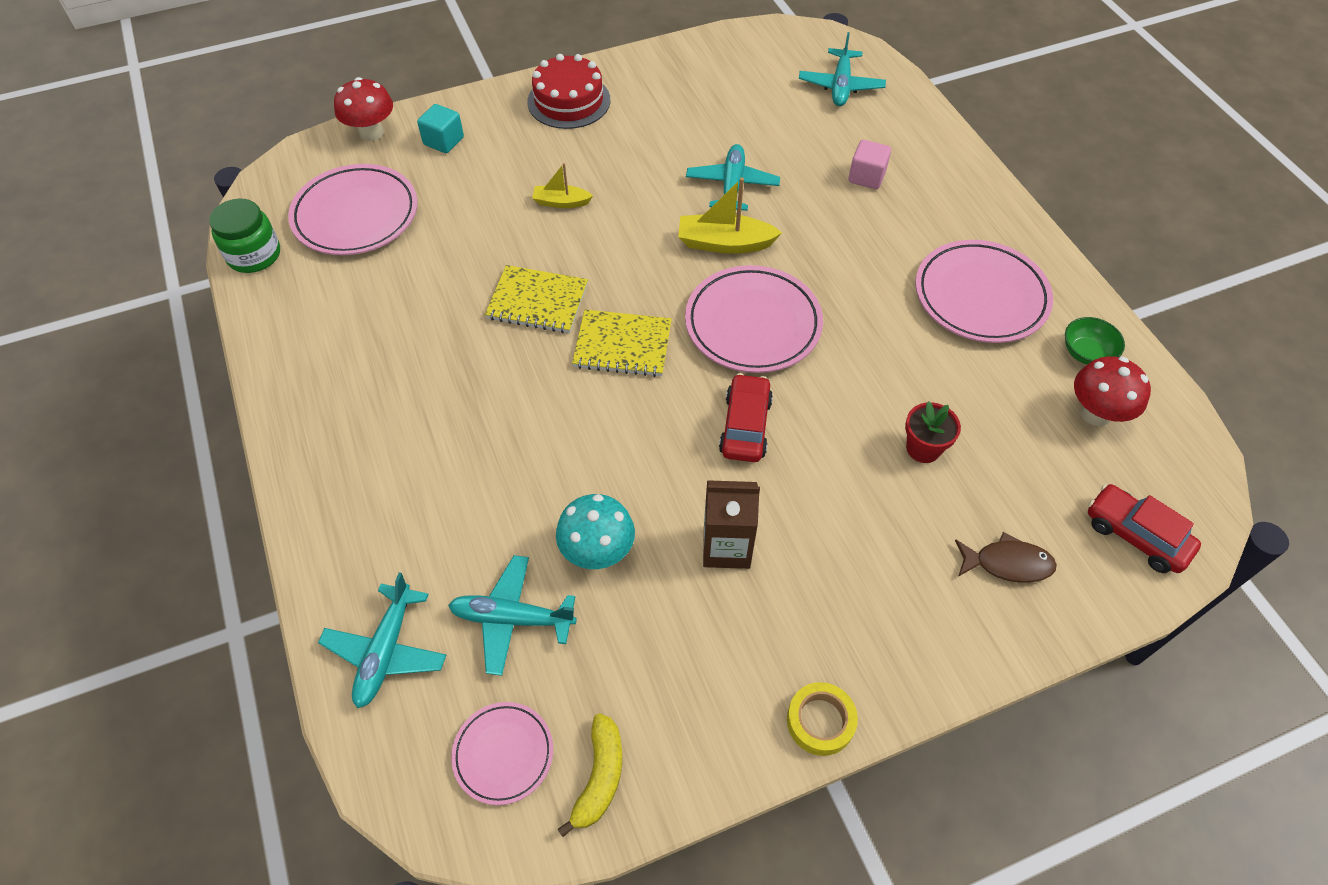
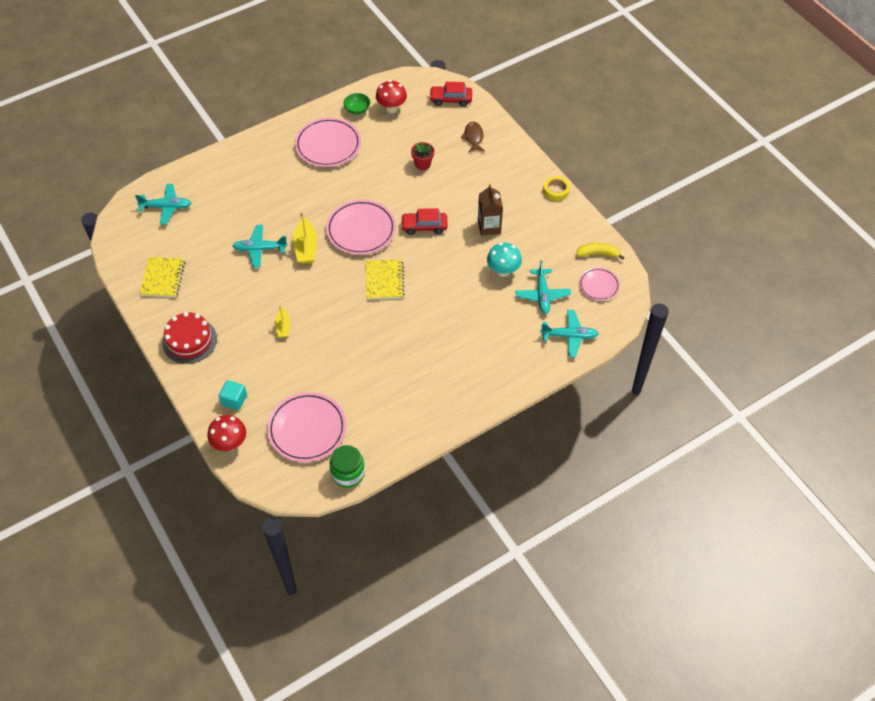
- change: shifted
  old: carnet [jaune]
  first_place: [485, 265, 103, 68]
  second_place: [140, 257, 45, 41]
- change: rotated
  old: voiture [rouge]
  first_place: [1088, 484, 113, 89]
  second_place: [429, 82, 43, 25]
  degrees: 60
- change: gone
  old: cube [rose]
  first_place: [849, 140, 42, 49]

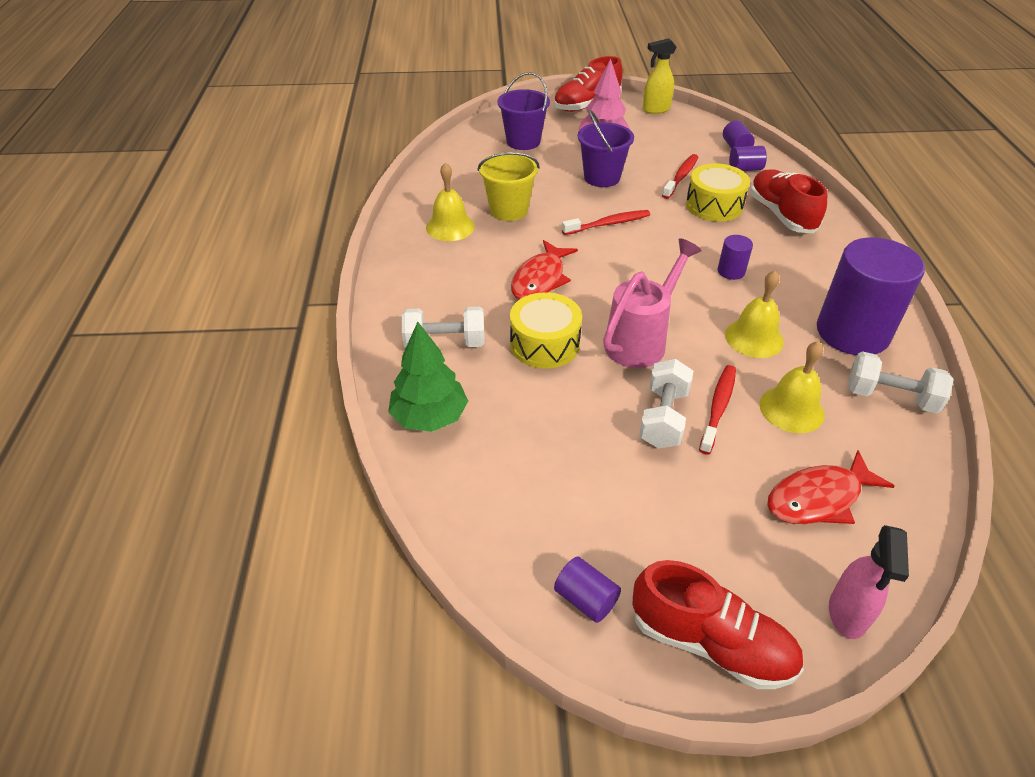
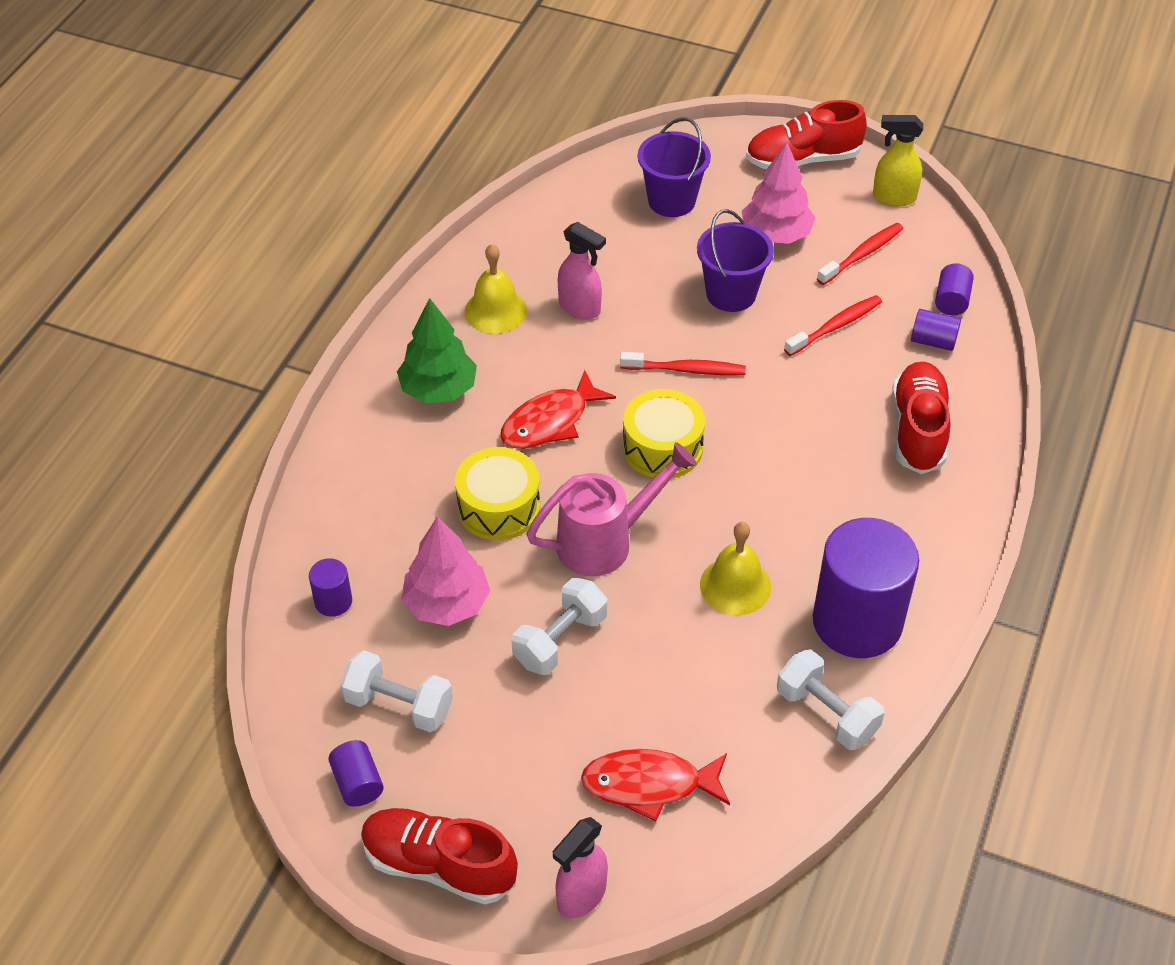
- change: shifted
  old: cylindre [violet]
  first_place: [718, 235, 35, 45]
  second_place: [309, 558, 43, 59]
- change: shifted
  old: haltère [blanc]
  first_place: [402, 307, 83, 41]
  second_place: [340, 650, 113, 82]
- change: rotated
  old: chaussure [rouge]
  first_place: [632, 560, 172, 129]
  second_place: [361, 808, 157, 96]
  degrees: 150
- change: shifted
  old: arbre [vert]
  first_place: [388, 322, 80, 110]
  second_place: [397, 298, 80, 105]
- change: new
  new: arbre [rose]
  second_place: [401, 516, 89, 110]
- change: swapped
  old: seau [jaune]
  new: vaporisateur [rose]
  first_place: [478, 152, 62, 69]
  second_place: [558, 222, 48, 97]
- change: shifted
  old: tambour [jaune]
  first_place: [686, 163, 64, 59]
  second_place: [623, 389, 82, 89]
- change: shifted
  old: brosse à dents [rouge]
  first_place: [699, 365, 37, 89]
  second_place: [817, 223, 87, 62]
- change: gone
  old: cloche [jaune]
  first_place: [759, 341, 66, 92]

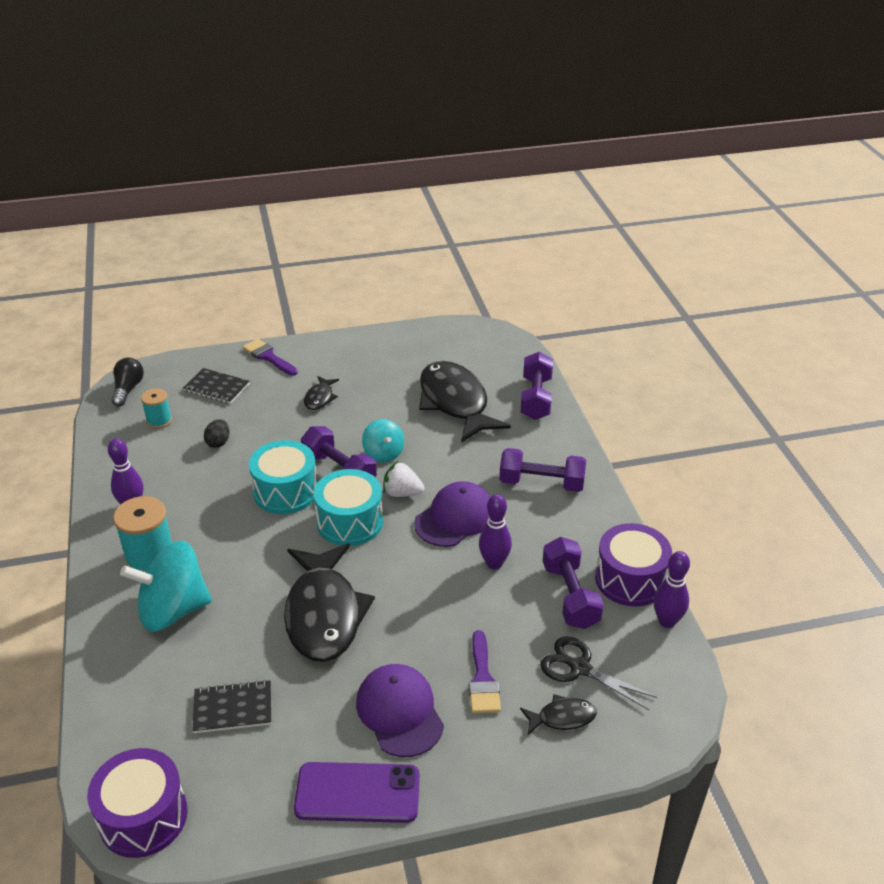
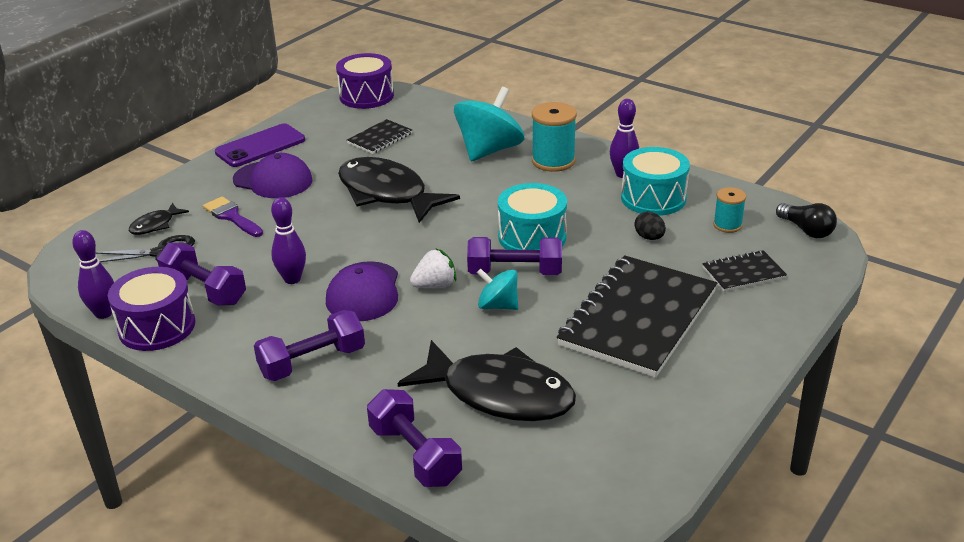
- change: swapped
  old: poisson [noir]
  new: carnet [noir]
  first_place: [304, 376, 35, 34]
  second_place: [557, 255, 160, 123]
- change: shifted
  old: tambour [turquoise]
  first_place: [314, 469, 69, 77]
  second_place: [621, 147, 69, 69]
- change: gone
  old: pinceau [violet]
  first_place: [243, 339, 55, 37]

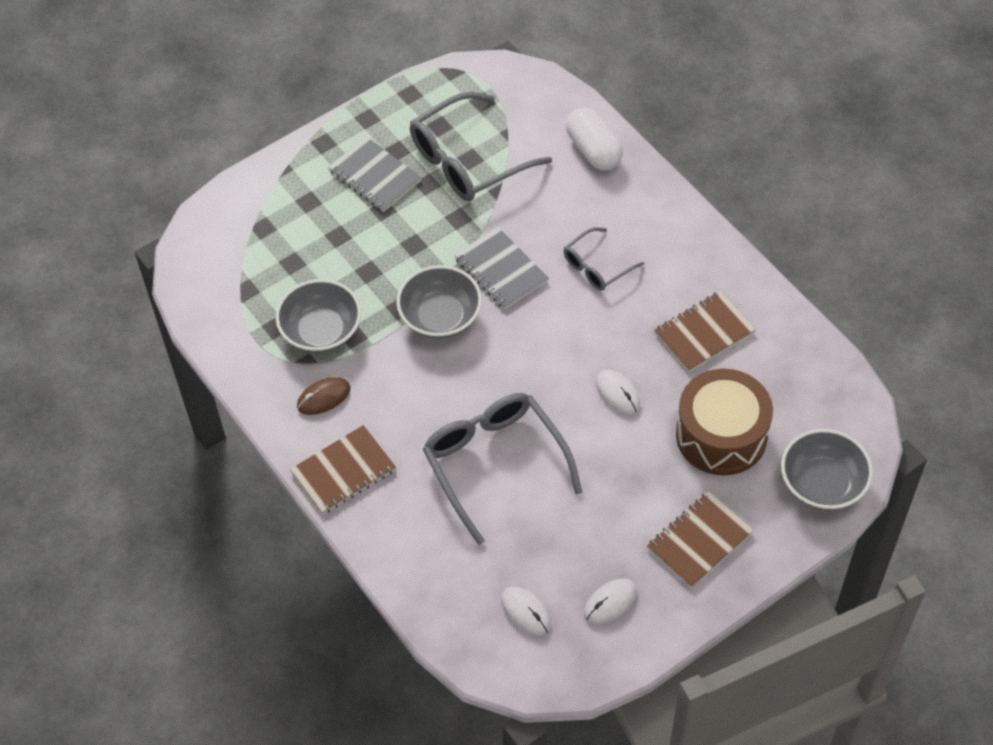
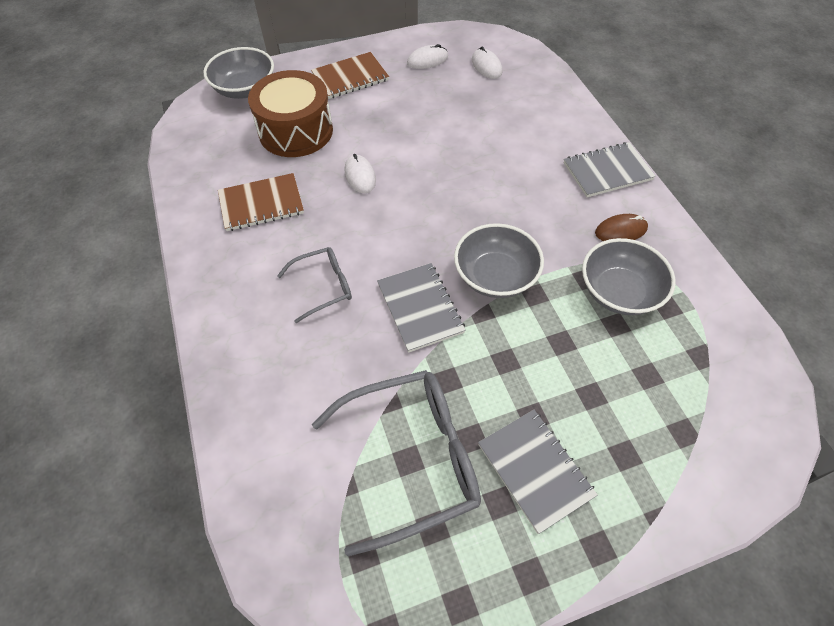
- change: repainted
  old: carnet [marron]
  new: carnet [gris]
  first_place: [290, 425, 106, 89]
  second_place: [564, 142, 92, 55]
- change: gone
  old: lunettes [gris]
  first_place: [423, 393, 159, 152]
- change: gone
  old: gélule [blanc]
  first_place: [566, 107, 57, 64]

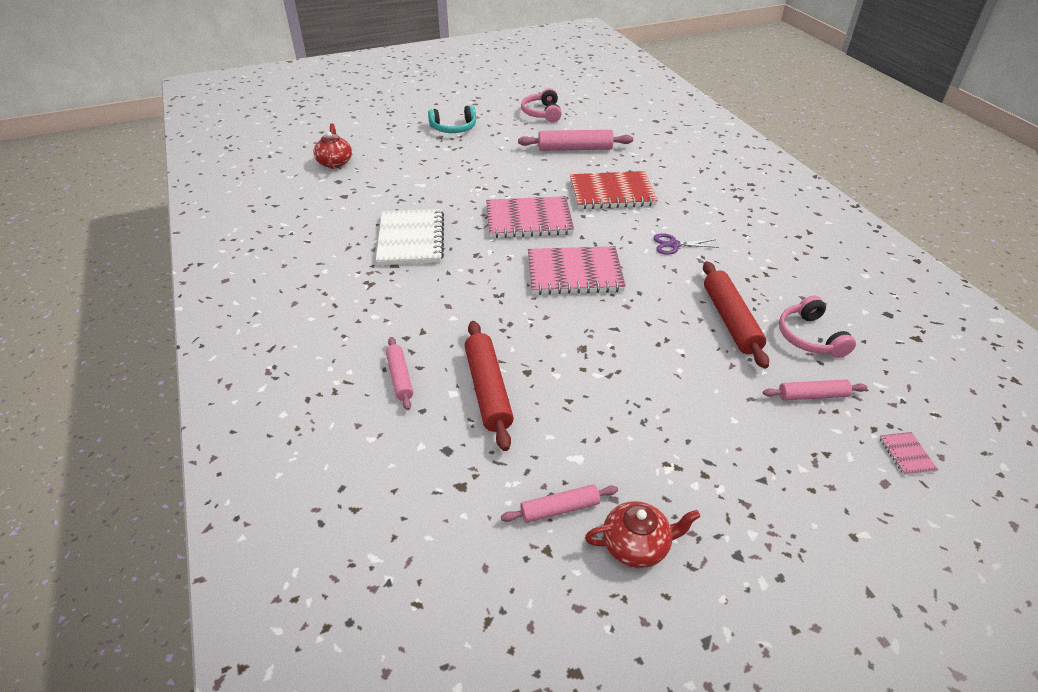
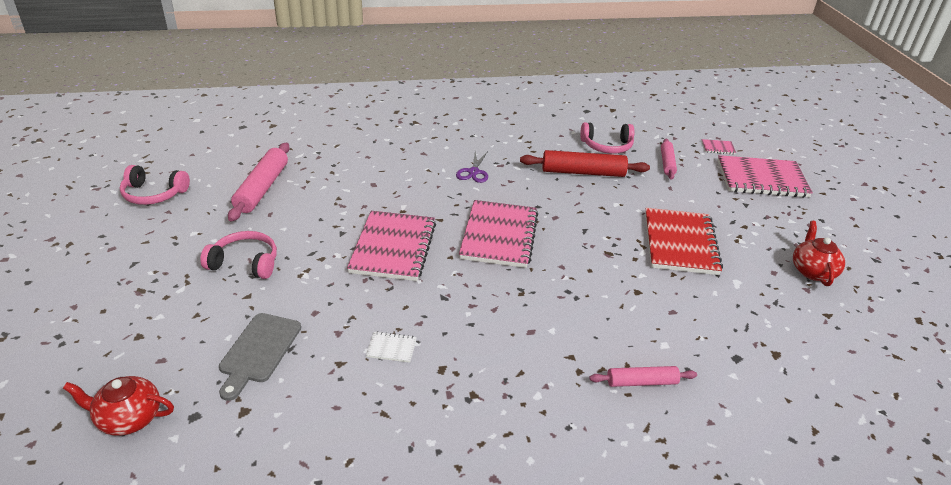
- change: new
  new: casque audio [rose]
  second_place: [200, 231, 77, 48]
- change: new
  new: planche à découper [gris]
  second_place: [219, 313, 82, 88]
- change: scaled
  old: carnet [blanc]
  first_place: [376, 209, 68, 56]
  second_place: [366, 331, 51, 32]
  factor: 0.4
- change: shifted
  old: carnet [rouge]
  first_place: [570, 171, 88, 38]
  second_place: [645, 208, 78, 67]
- change: new
  new: carnet [rose]
  second_place: [717, 155, 96, 43]
- change: gone
  old: casque audio [turquoise]
  first_place: [428, 105, 48, 28]
- change: gone
  old: rouleau à pâtisserie [rouge]
  first_place: [465, 321, 49, 130]
- change: gone
  old: rouleau à pâtisserie [rose]
  first_place: [501, 484, 117, 39]

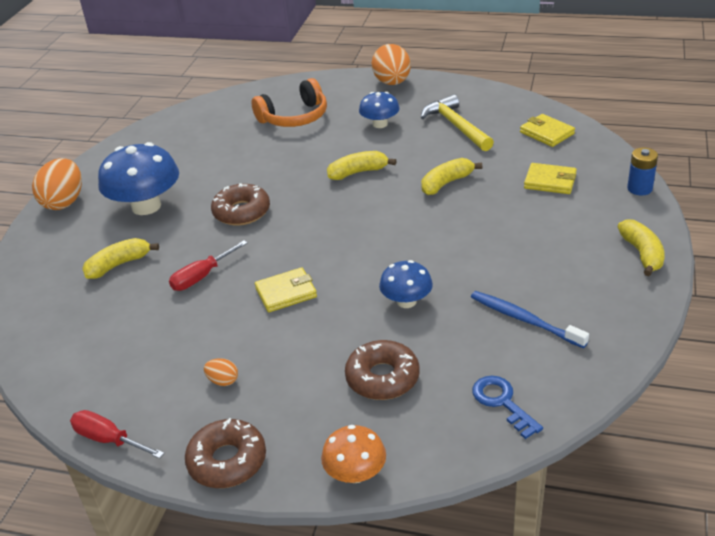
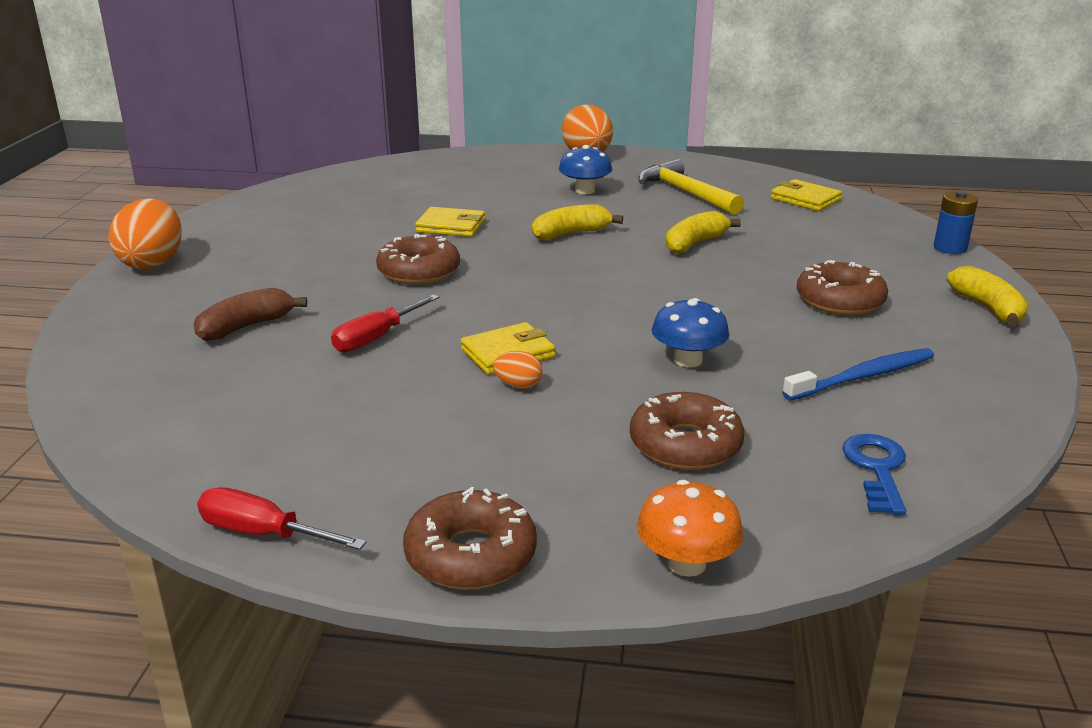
- change: repainted
  old: banane [jaune]
  new: banane [marron]
  first_place: [82, 238, 77, 41]
  second_place: [194, 288, 113, 53]
- change: shifted
  old: portefeuille [jaune]
  first_place: [524, 163, 53, 31]
  second_place: [415, 207, 70, 30]
- change: shifted
  old: œuf [orange]
  first_place: [204, 358, 34, 28]
  second_place: [493, 351, 50, 38]
- change: rotated
  old: brosse à dents [bleu]
  first_place: [471, 291, 118, 57]
  second_place: [782, 348, 152, 53]
  degrees: 120
- change: new
  new: beignet [marron]
  second_place: [797, 260, 91, 55]
- change: rotated
  old: clé [bleu]
  first_place: [472, 376, 71, 63]
  second_place: [842, 434, 64, 81]
  degrees: 45
- change: gone
  old: champignon [bleu]
  first_place: [98, 142, 81, 73]
- change: gone
  old: casque audio [orange]
  first_place: [252, 78, 75, 49]

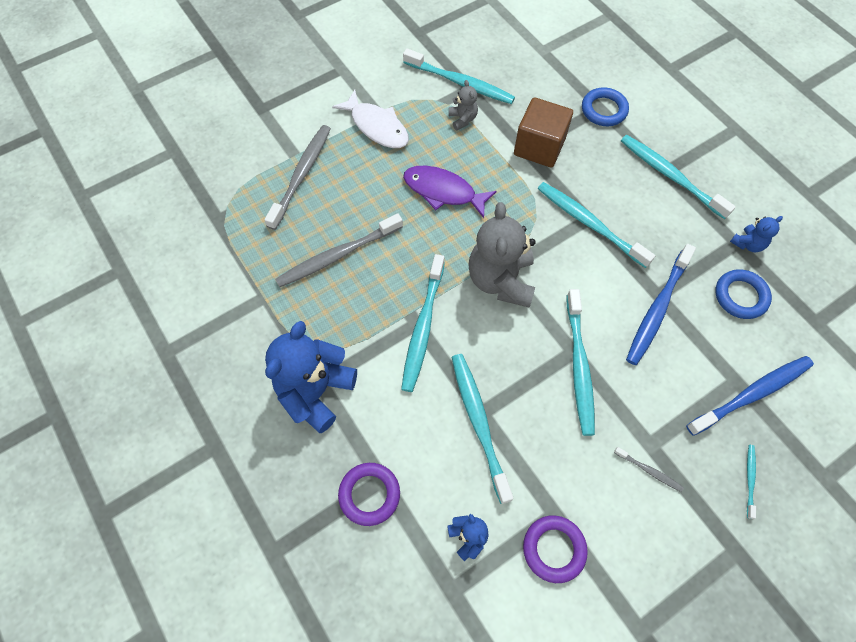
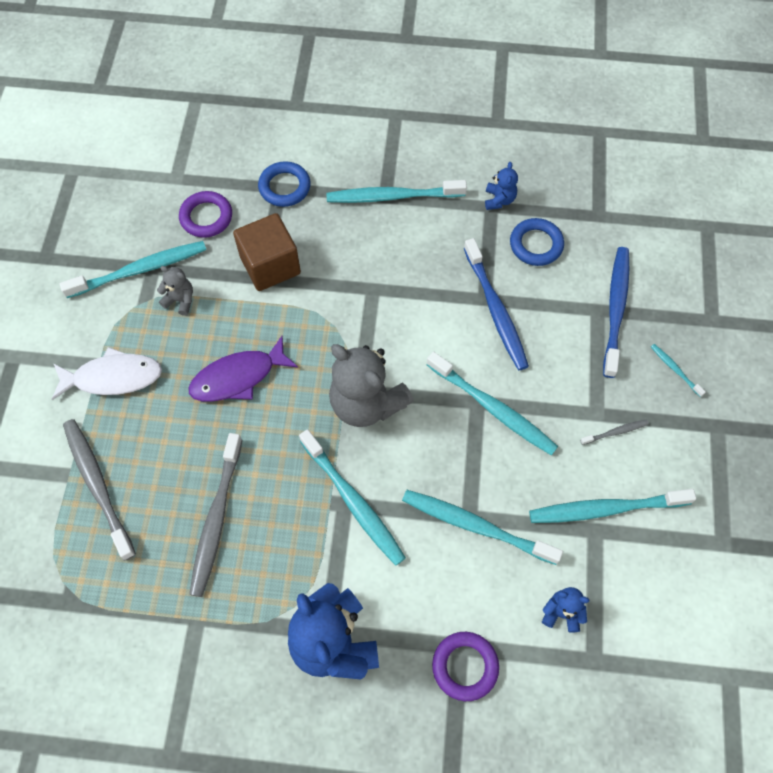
- change: shifted
  old: anneau [violet]
  first_place: [523, 515, 65, 68]
  second_place: [179, 191, 53, 47]
- change: shifted
  old: brosse à dents [turquoise]
  first_place: [538, 182, 117, 86]
  second_place: [529, 489, 167, 34]

